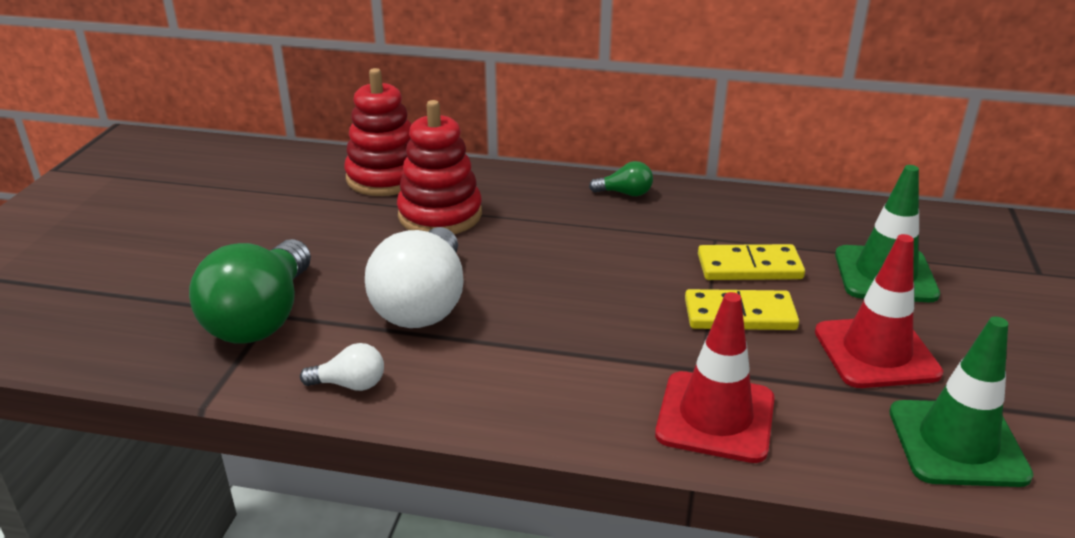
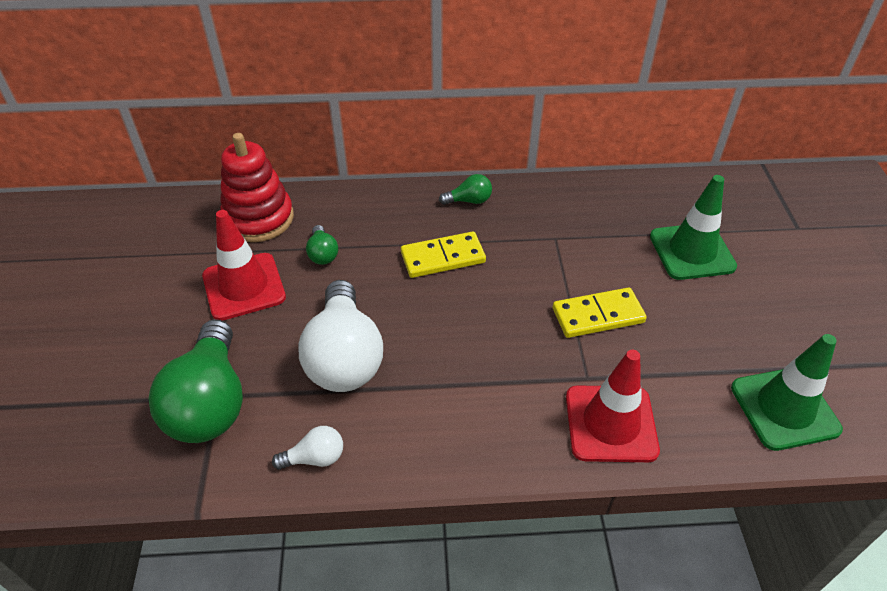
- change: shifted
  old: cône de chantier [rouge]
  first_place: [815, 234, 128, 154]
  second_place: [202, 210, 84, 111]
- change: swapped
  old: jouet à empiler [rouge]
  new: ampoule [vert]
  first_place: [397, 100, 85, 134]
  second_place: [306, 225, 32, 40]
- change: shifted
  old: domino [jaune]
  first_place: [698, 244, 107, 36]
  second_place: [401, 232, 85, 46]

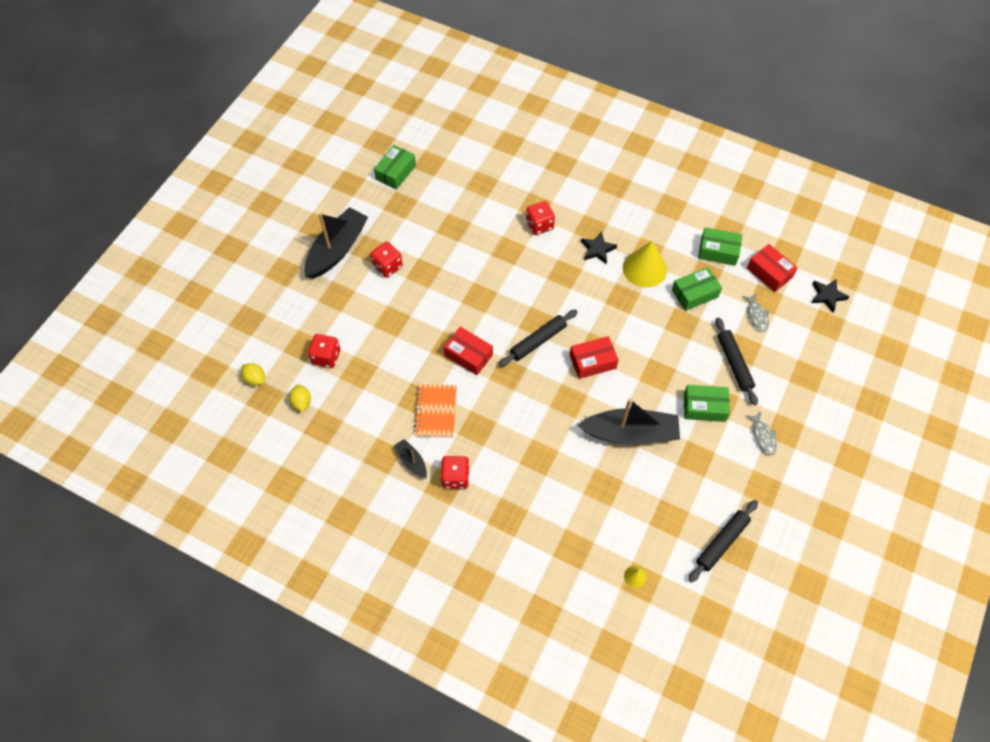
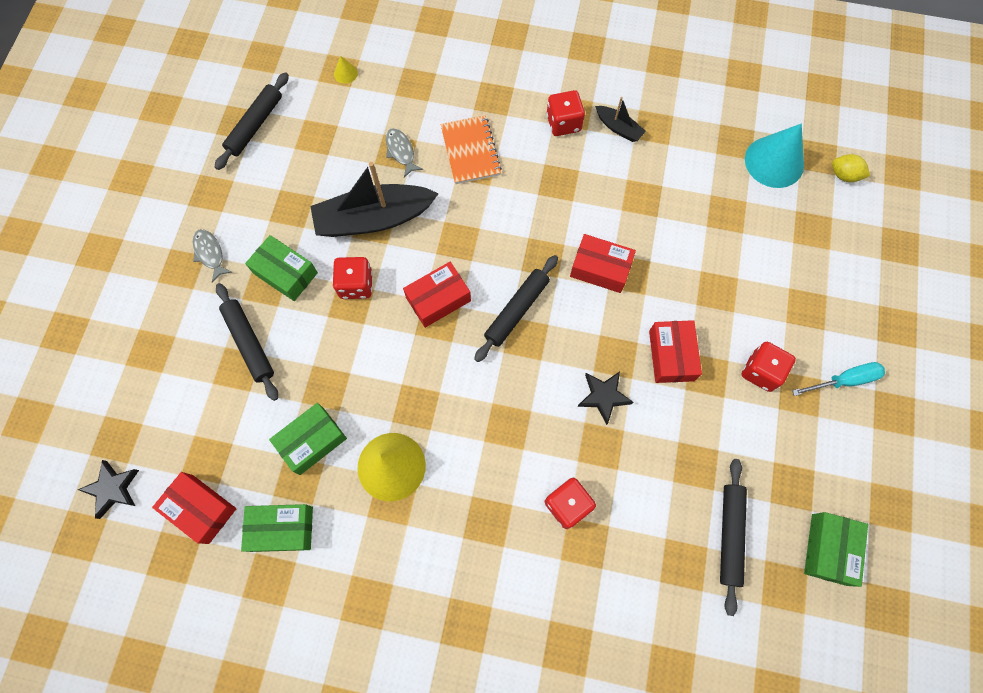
- change: rotated
  old: boîte [vert]
  first_place: [684, 385, 46, 37]
  second_place: [245, 235, 73, 66]
  degrees: 45
- change: shifted
  old: dé [rouge]
  first_place: [308, 334, 32, 34]
  second_place: [333, 257, 40, 42]
- change: shifted
  old: poisson [gris]
  first_place: [742, 294, 27, 38]
  second_place: [386, 128, 37, 49]
- change: shifted
  old: carnet [orange]
  first_place: [413, 384, 44, 54]
  second_place: [440, 115, 62, 69]
- change: shifted
  old: étoile [noir]
  first_place: [581, 231, 36, 33]
  second_place: [577, 372, 57, 53]
- change: new
  new: boîte [rouge]
  second_place: [649, 320, 53, 63]
- change: new
  new: rouleau à pâtisserie [noir]
  second_place: [720, 459, 27, 157]
- change: swapped
  old: citron [jaune]
  new: cône [turquoise]
  first_place: [289, 385, 22, 27]
  second_place: [745, 124, 59, 64]
- change: swapped
  old: bateau [noir]
  new: tournevis [turquoise]
  first_place: [304, 207, 64, 72]
  second_place: [792, 362, 93, 34]

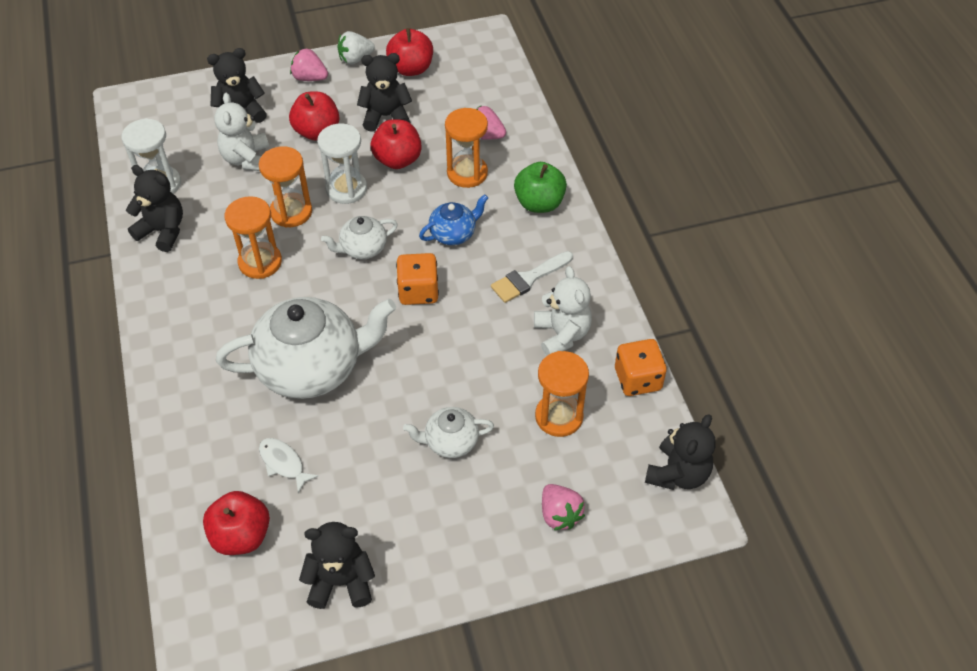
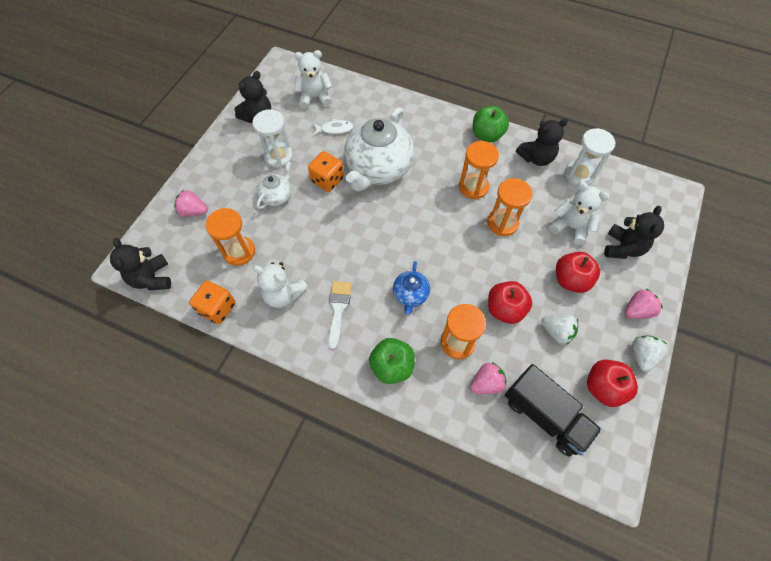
- change: shifted
  old: sablier [blanc]
  first_place: [317, 124, 50, 80]
  second_place: [253, 109, 40, 59]
- change: swapped
  old: pomme [rouge]
  new: ours en peluche [blanc]
  first_place: [203, 491, 67, 64]
  second_place: [294, 50, 38, 59]
- change: shifted
  old: dé [orange]
  first_place: [396, 253, 43, 52]
  second_place: [308, 151, 36, 41]
- change: new
  new: pomme [vert]
  second_place: [473, 106, 36, 36]
- change: new
  new: camion [noir]
  second_place: [505, 364, 97, 93]
- change: swapped
  old: ours en peluche [noir]
  new: fraise [blanc]
  first_place: [357, 53, 55, 79]
  second_place: [542, 314, 36, 31]
- change: gone
  old: théière [blanc]
  first_place: [321, 216, 77, 43]

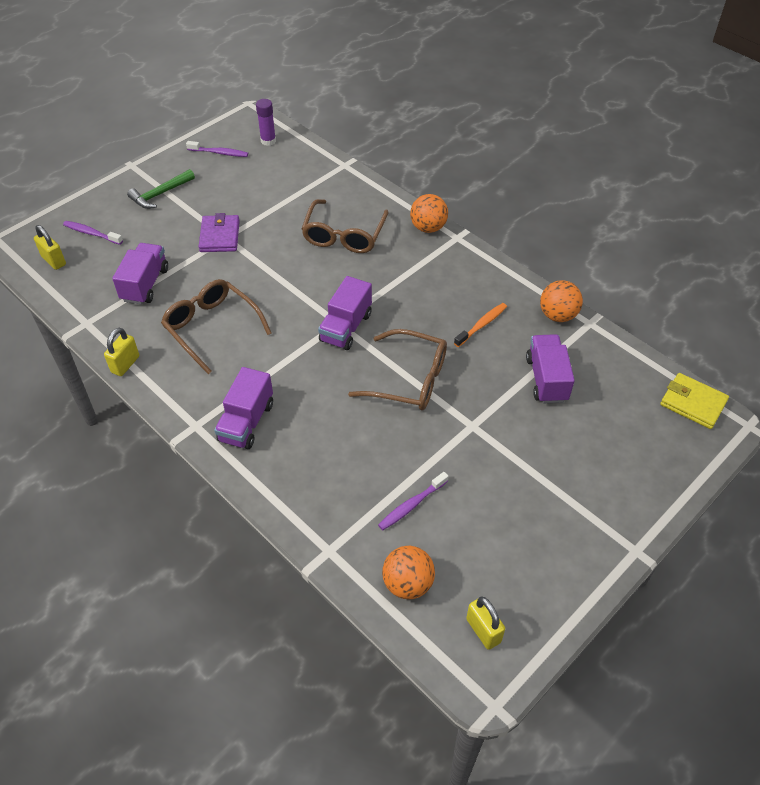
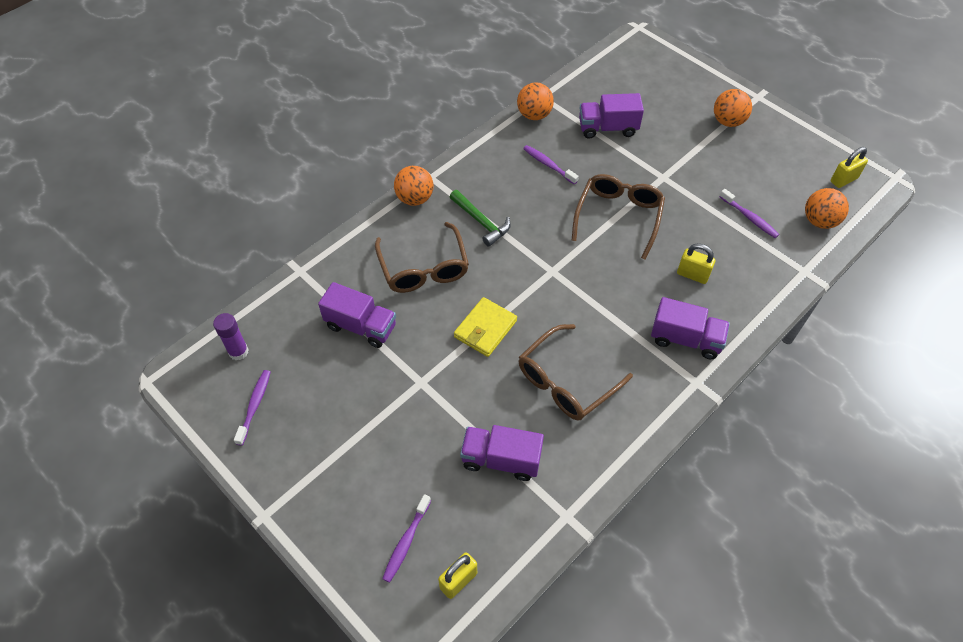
- change: shifted
  old: camion [violet]
  first_place: [318, 276, 54, 74]
  second_place: [318, 282, 78, 66]
- change: rotated
  old: lunettes [marron]
  first_place: [302, 199, 87, 54]
  second_place: [375, 222, 94, 71]
  degrees: 60
- change: shifted
  old: marteau [vert]
  first_place: [127, 169, 68, 40]
  second_place: [450, 190, 61, 57]
- change: shifted
  old: portefeuille [jaune]
  first_place: [660, 373, 69, 56]
  second_place: [454, 297, 63, 60]
- change: repainted
  old: brosse à dents [orange]
  new: brosse à dents [violet]
  first_place: [454, 303, 53, 44]
  second_place: [523, 145, 56, 39]
- change: shifted
  old: cadenas [jaune]
  first_place: [104, 327, 35, 49]
  second_place: [677, 243, 38, 41]
- change: new
  new: balle [orange]
  second_place: [714, 89, 38, 38]
- change: gone
  old: portefeuille [violet]
  first_place: [198, 213, 42, 39]

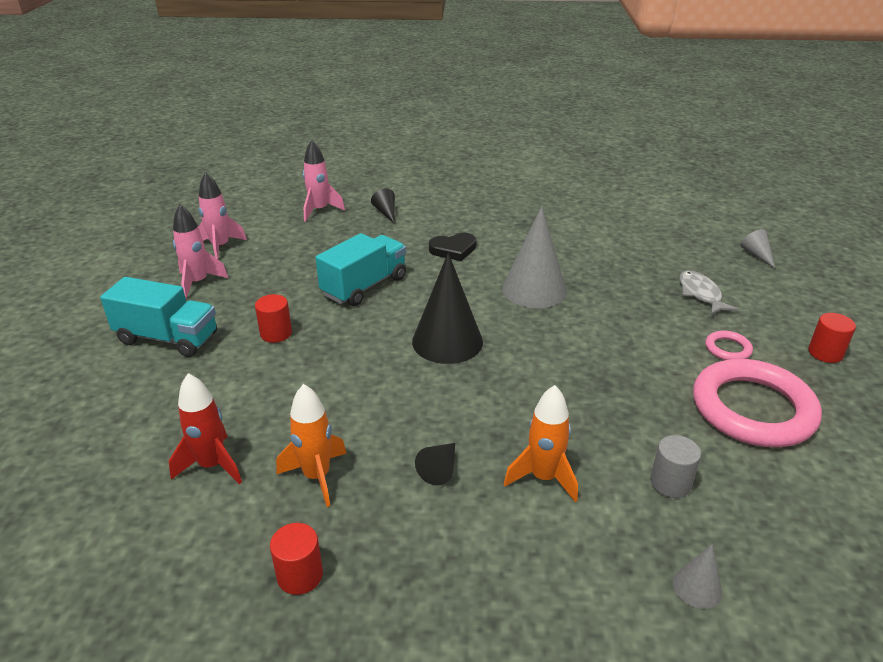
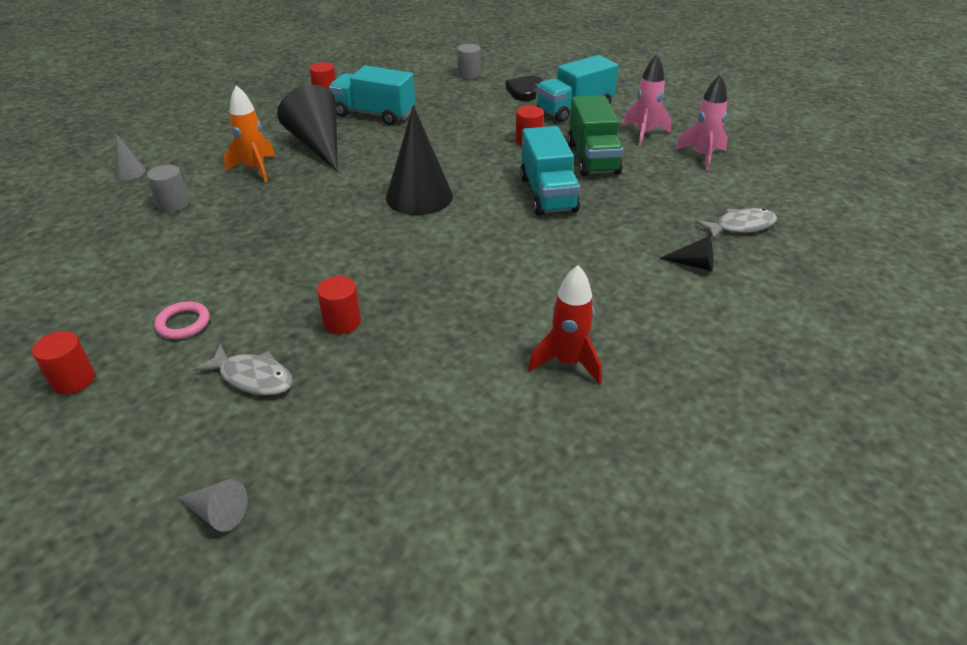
- change: scaled
  old: cône [noir]
  first_place: [415, 443, 40, 43]
  second_place: [277, 85, 61, 86]
  factor: 2.17
- change: new
  new: cylindre [rouge]
  second_place: [317, 276, 44, 58]
- change: swapped
  old: fusée [orange]
  new: camion [turquoise]
  first_place: [276, 384, 71, 123]
  second_place: [329, 66, 86, 59]
- change: new
  new: cylindre [gris]
  second_place: [457, 44, 24, 35]
- change: shifted
  old: cœur [noir]
  first_place: [429, 233, 48, 28]
  second_place: [506, 76, 38, 25]
- change: shifted
  old: fusée [rouge]
  first_place: [169, 373, 73, 111]
  second_place: [528, 265, 74, 120]
- change: new
  new: camion [vert]
  second_place: [568, 95, 55, 81]
- change: swapped
  old: fusée [rose]
  new: poisson [gris]
  first_place: [303, 140, 42, 82]
  second_place: [696, 208, 81, 31]
- change: gone
  old: cône [gris]
  first_place: [502, 206, 65, 102]
- change: gone
  old: anneau [rose]
  first_place: [693, 359, 129, 88]

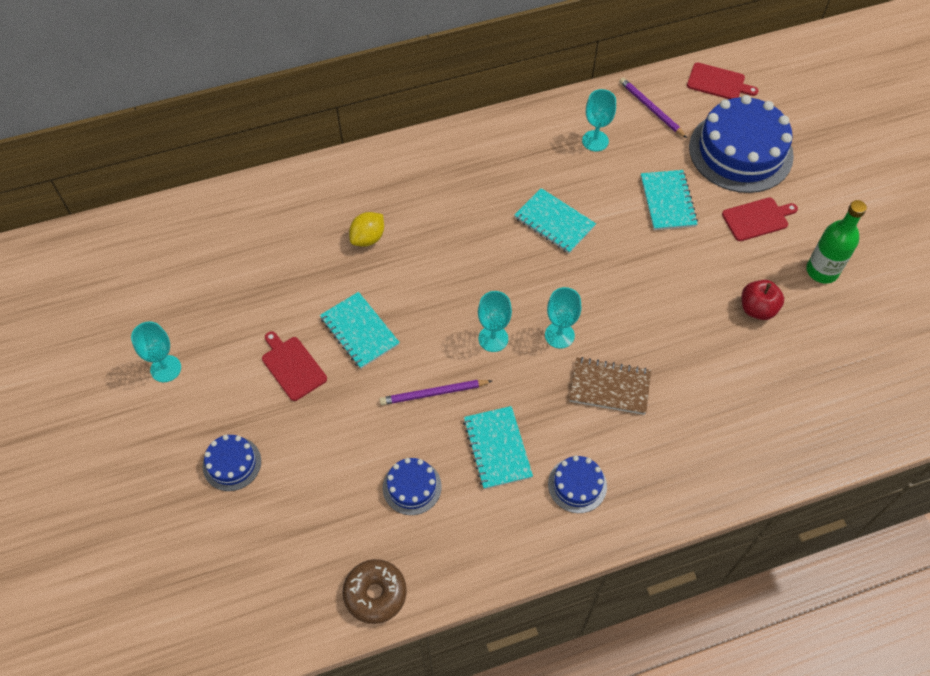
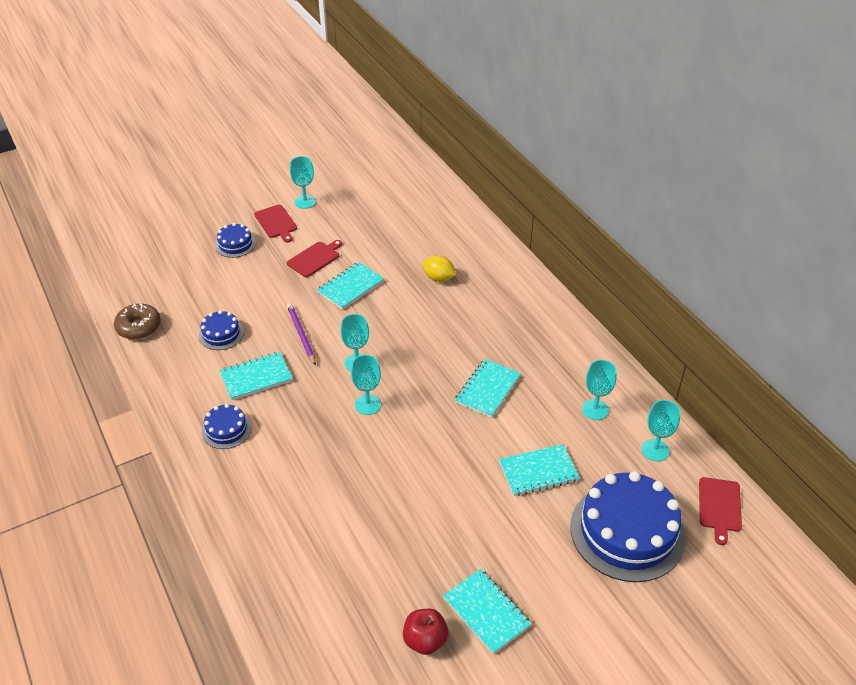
- change: shifted
  old: planche à découper [rouge]
  first_place: [722, 197, 76, 44]
  second_place: [254, 205, 43, 38]
- change: shifted
  old: pomme [rouge]
  first_place: [742, 280, 42, 40]
  second_place: [403, 609, 45, 46]
- change: swapped
  old: bouteille [vert]
  new: carnet [turquoise]
  first_place: [806, 200, 61, 84]
  second_place: [443, 569, 89, 85]
- change: swapped
  old: crayon [violet]
  new: verre à pied [turquoise]
  first_place: [620, 78, 67, 60]
  second_place: [641, 400, 40, 61]
- change: gone
  old: carnet [marron]
  first_place: [569, 357, 82, 58]

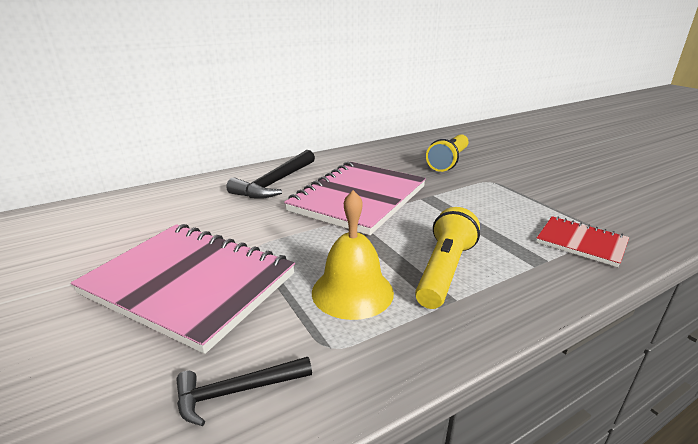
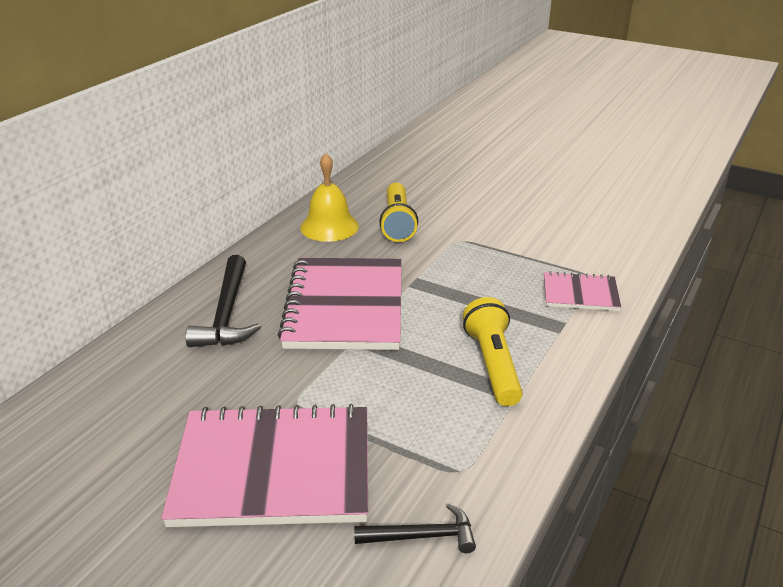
- change: shifted
  old: cloche [jaune]
  first_place: [312, 190, 82, 130]
  second_place: [300, 153, 59, 89]
- change: rotated
  old: marteau [noir]
  first_place: [176, 357, 136, 69]
  second_place: [354, 504, 122, 49]
  degrees: -135
- change: repainted
  old: carnet [rouge]
  new: carnet [rose]
  first_place: [536, 216, 93, 51]
  second_place: [544, 271, 77, 40]

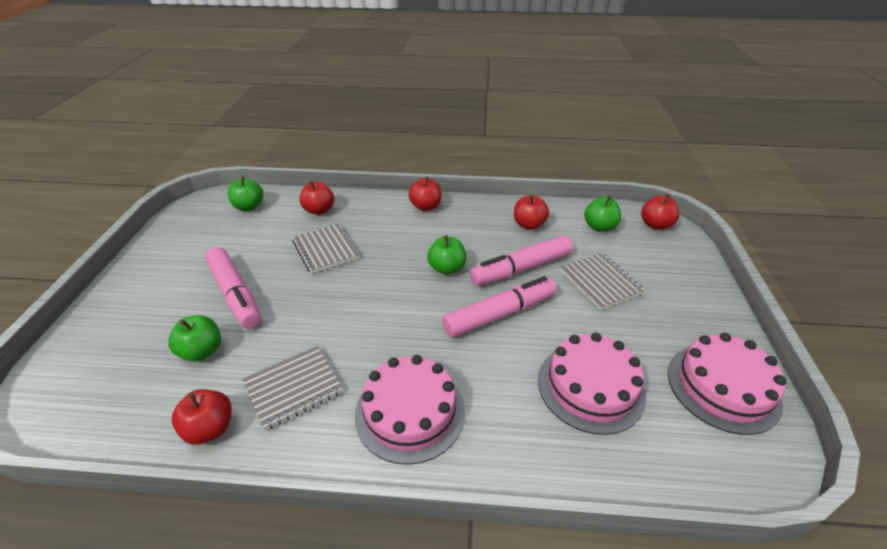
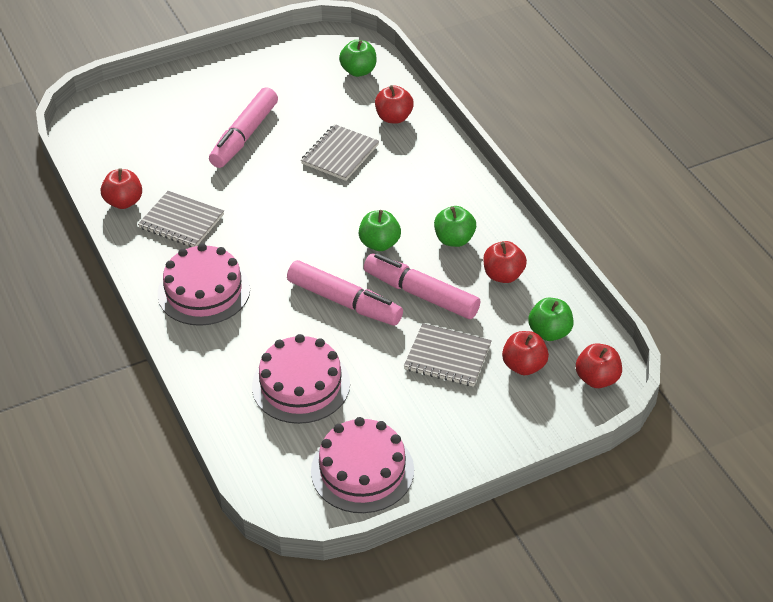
- change: rotated
  old: carnet [gris]
  first_place: [560, 253, 85, 57]
  second_place: [404, 323, 88, 64]
  degrees: 75
- change: shifted
  old: pomme [vert]
  first_place: [168, 315, 53, 46]
  second_place: [434, 206, 42, 41]
- change: shifted
  old: pomme [rouge]
  first_place: [409, 176, 33, 35]
  second_place: [502, 331, 47, 44]

